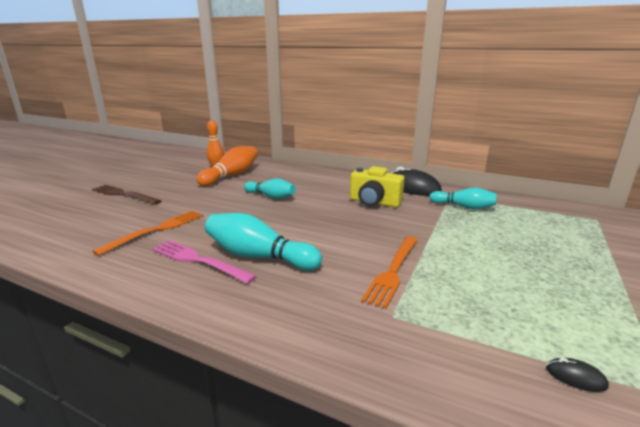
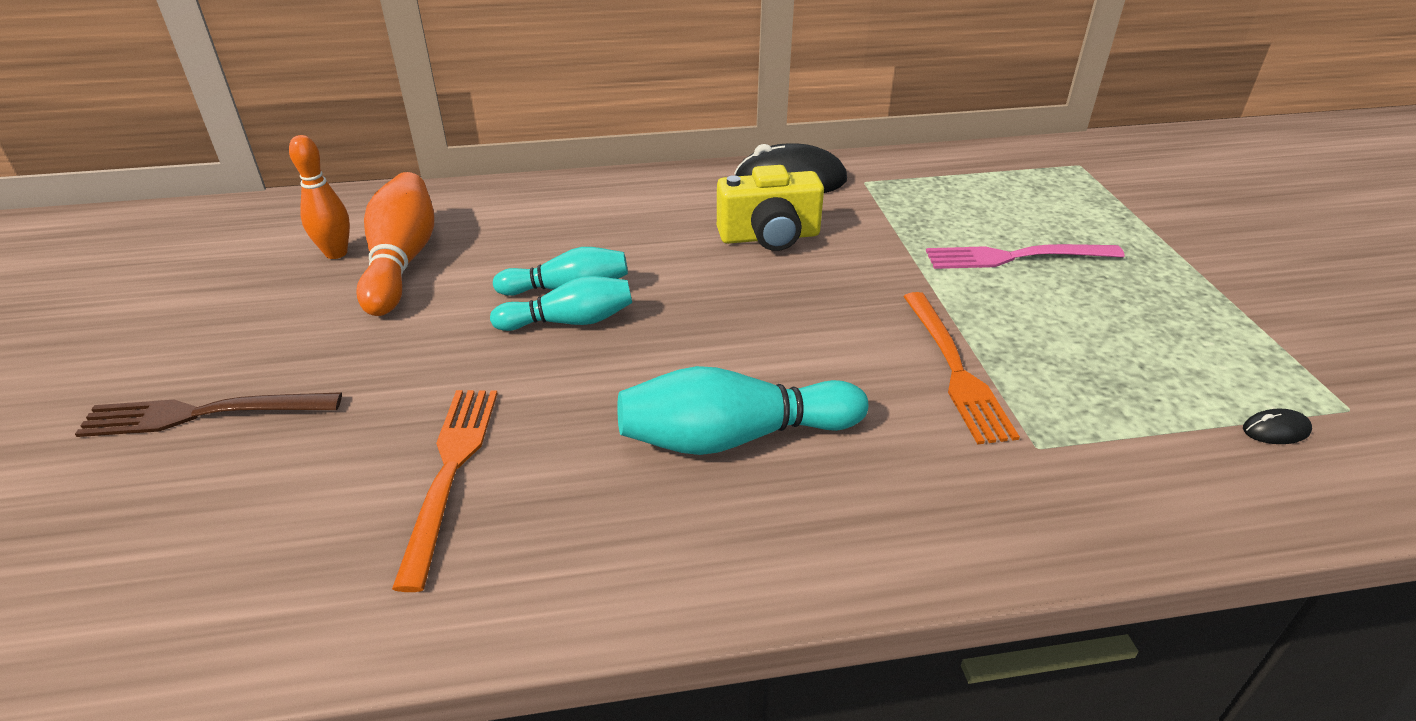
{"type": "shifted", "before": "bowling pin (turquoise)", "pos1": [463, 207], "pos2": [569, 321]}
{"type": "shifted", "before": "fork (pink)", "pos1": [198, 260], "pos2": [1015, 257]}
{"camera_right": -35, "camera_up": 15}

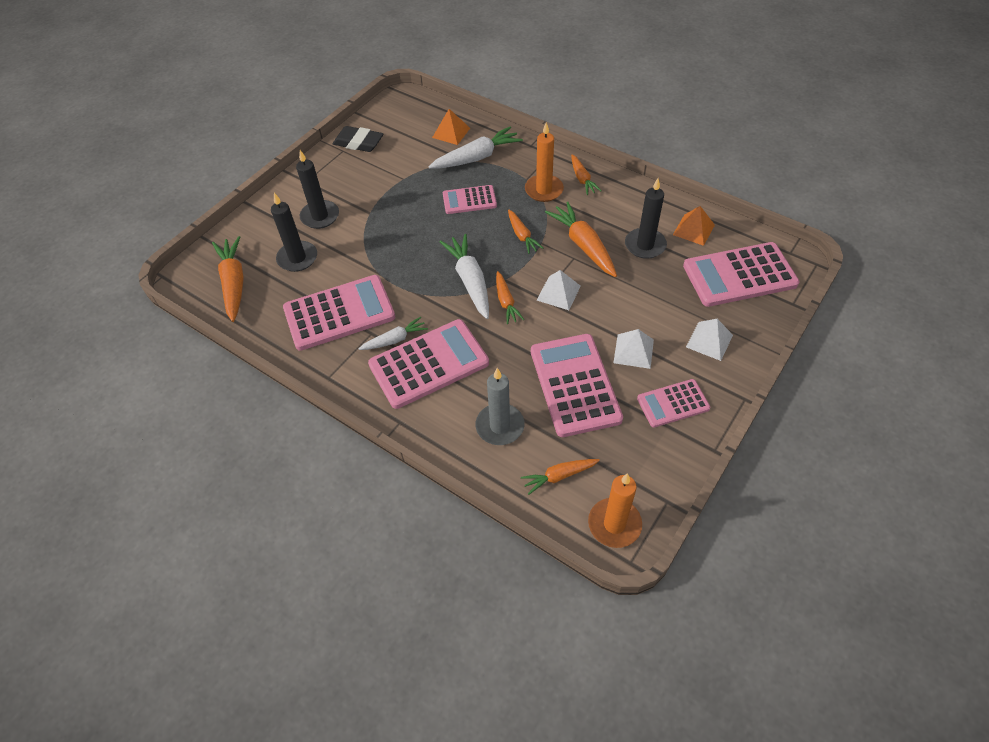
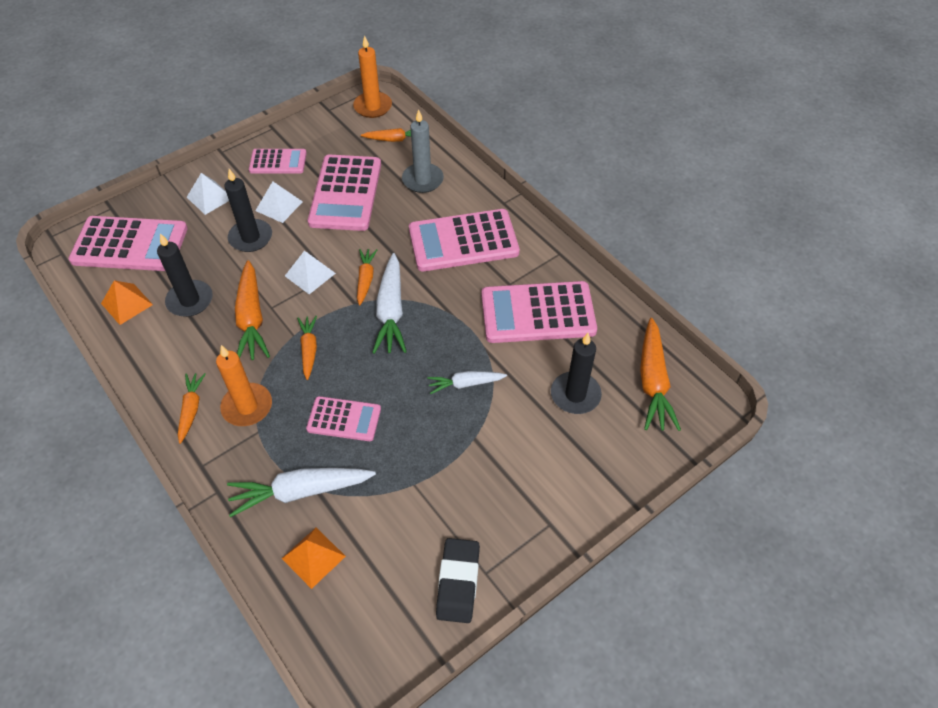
{"type": "shifted", "before": "candle (black)", "pos1": [320, 216], "pos2": [250, 237]}
{"type": "shifted", "before": "carrot (white)", "pos1": [395, 340], "pos2": [465, 384]}
{"type": "rotated", "before": "eraser (black)", "pos1": [358, 143], "pos2": [458, 582], "turn": 60}
{"camera_right": -165, "camera_up": 0}

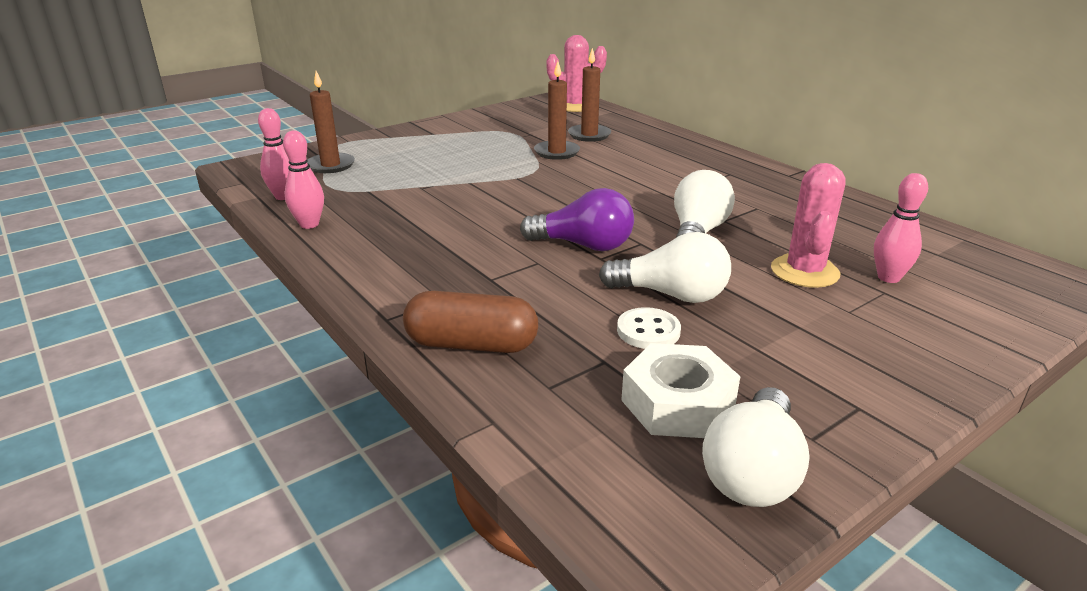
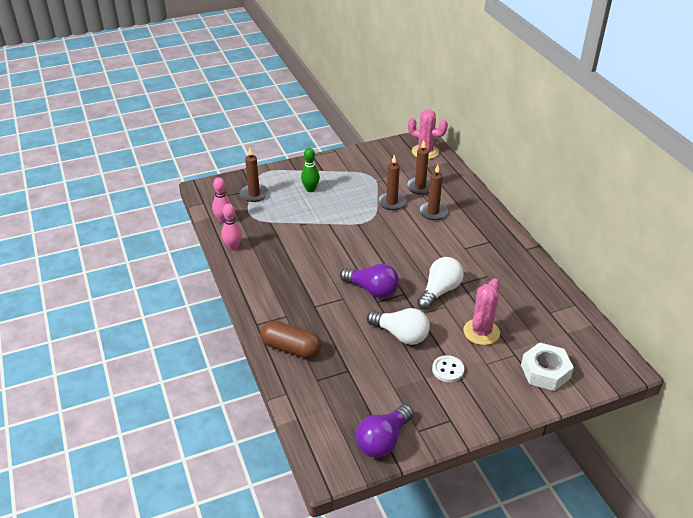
{"type": "new", "after": "bowling pin (green)", "pos2": [310, 189]}
{"type": "repainted", "before": "light bulb (white)", "after": "light bulb (purple)", "pos1": [753, 472], "pos2": [383, 441]}
{"type": "new", "after": "candle (brown)", "pos2": [433, 212]}
{"type": "shifted", "before": "button (white)", "pos1": [648, 331], "pos2": [448, 370]}
{"type": "shifted", "before": "nut (white)", "pos1": [677, 403], "pos2": [545, 371]}
{"type": "gone", "before": "bowling pin (pink)", "pos1": [888, 277]}
{"camera_right": 15, "camera_up": 10}

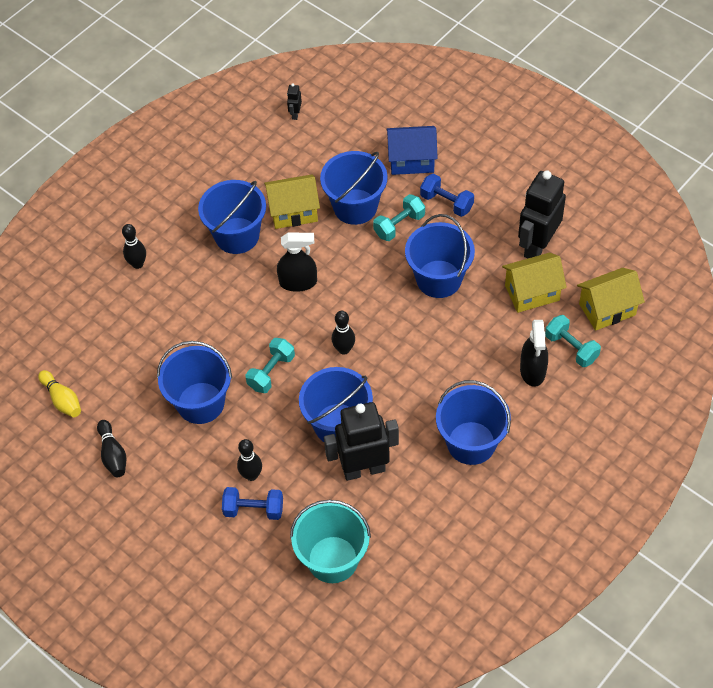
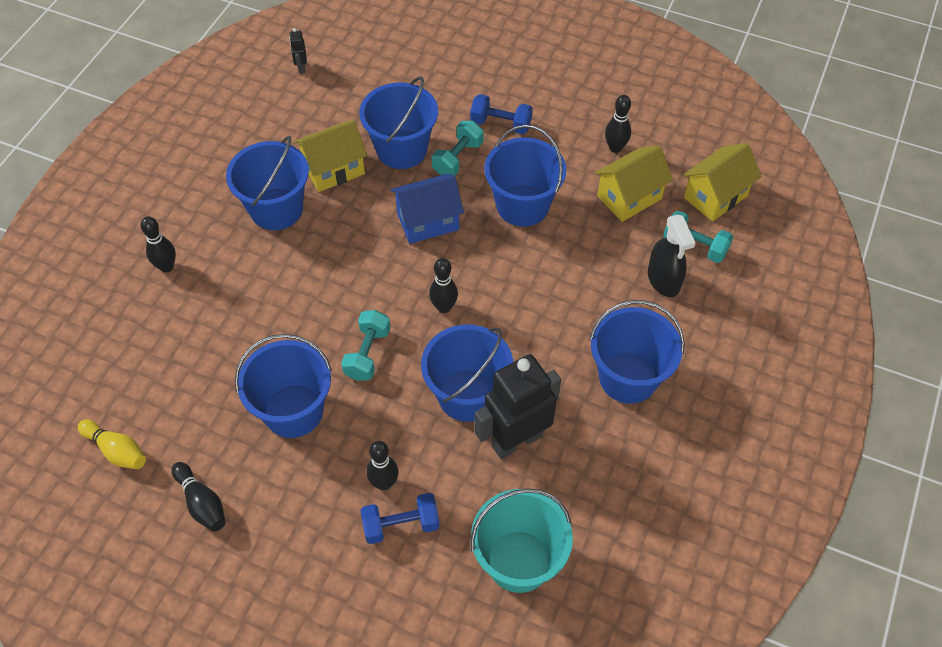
{"type": "shifted", "before": "house (blue)", "pos1": [411, 161], "pos2": [428, 221]}
{"type": "swapped", "before": "robot (black)", "after": "bowling pin (black)", "pos1": [537, 246], "pos2": [615, 148]}
{"type": "gone", "before": "spray bottle (black)", "pos1": [298, 282]}
{"camera_right": -20, "camera_up": 0}

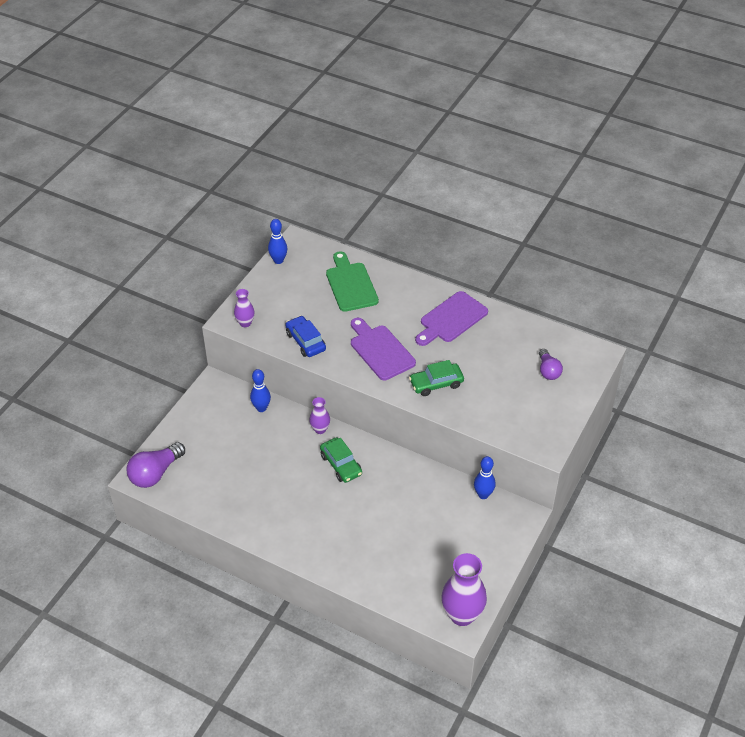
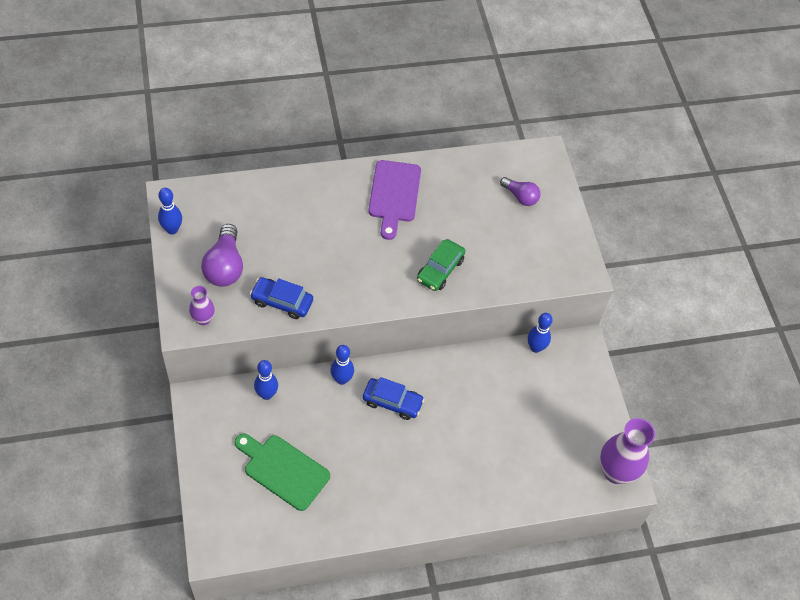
{"type": "shifted", "before": "light bulb (purple)", "pos1": [155, 473], "pos2": [225, 266]}
{"type": "shifted", "before": "cutting board (green)", "pos1": [350, 284], "pos2": [283, 470]}
{"type": "swapped", "before": "vase (purple)", "after": "bowling pin (blue)", "pos1": [320, 429], "pos2": [341, 379]}
{"type": "repainted", "before": "car (green)", "after": "car (blue)", "pos1": [341, 464], "pos2": [392, 402]}
{"type": "gone", "before": "cutting board (purple)", "pos1": [380, 350]}
{"camera_right": -45, "camera_up": 10}

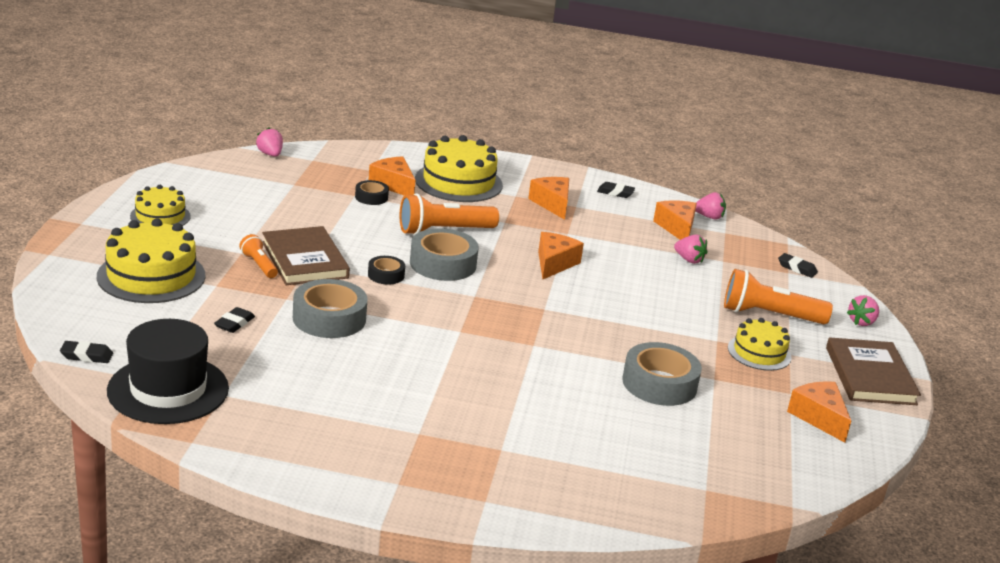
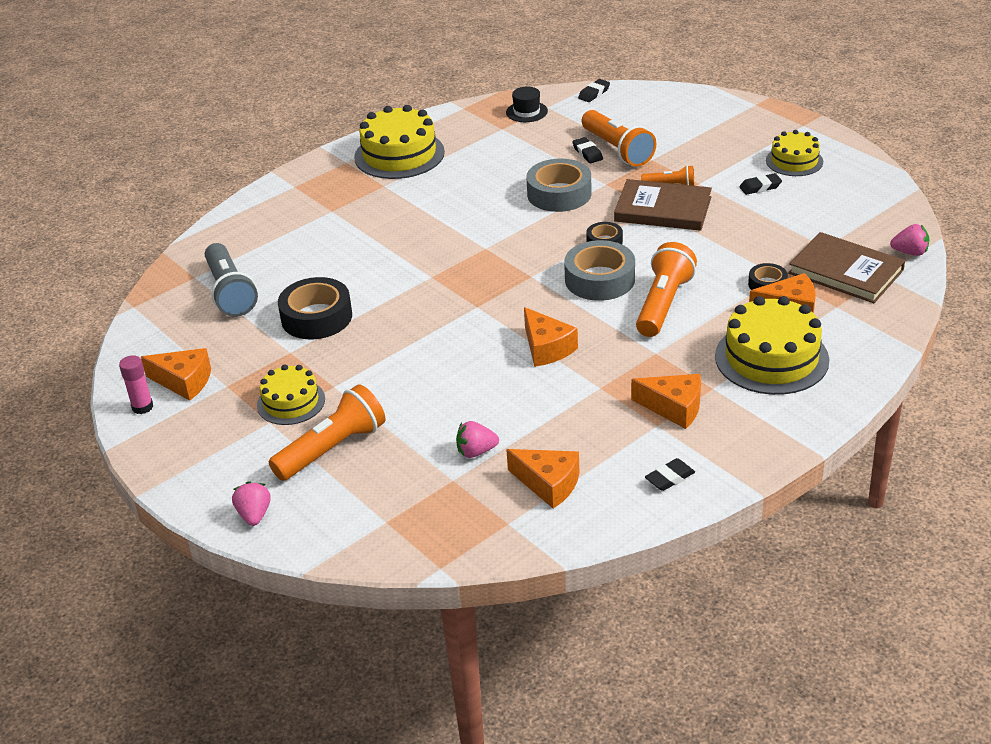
{"type": "new", "after": "glue stick (pink)", "pos2": [142, 407]}
{"type": "new", "after": "flashlight (grey)", "pos2": [230, 292]}
{"type": "repainted", "before": "tape (grey)", "after": "tape (black)", "pos1": [659, 383], "pos2": [316, 317]}
{"type": "shifted", "before": "cake (yellow)", "pos1": [151, 276], "pos2": [399, 155]}
{"type": "scaled", "before": "hat (black)", "pos1": [168, 389], "pos2": [526, 112], "scale": 0.49}
{"type": "new", "after": "flashlight (orange)", "pos2": [618, 150]}
{"type": "shifted", "before": "eraser (black)", "pos1": [797, 268], "pos2": [760, 187]}
{"type": "shifted", "before": "book (brown)", "pos1": [870, 376], "pos2": [846, 271]}
{"type": "gone", "before": "strawberry (pink)", "pos1": [709, 217]}
{"camera_right": 135, "camera_up": 10}

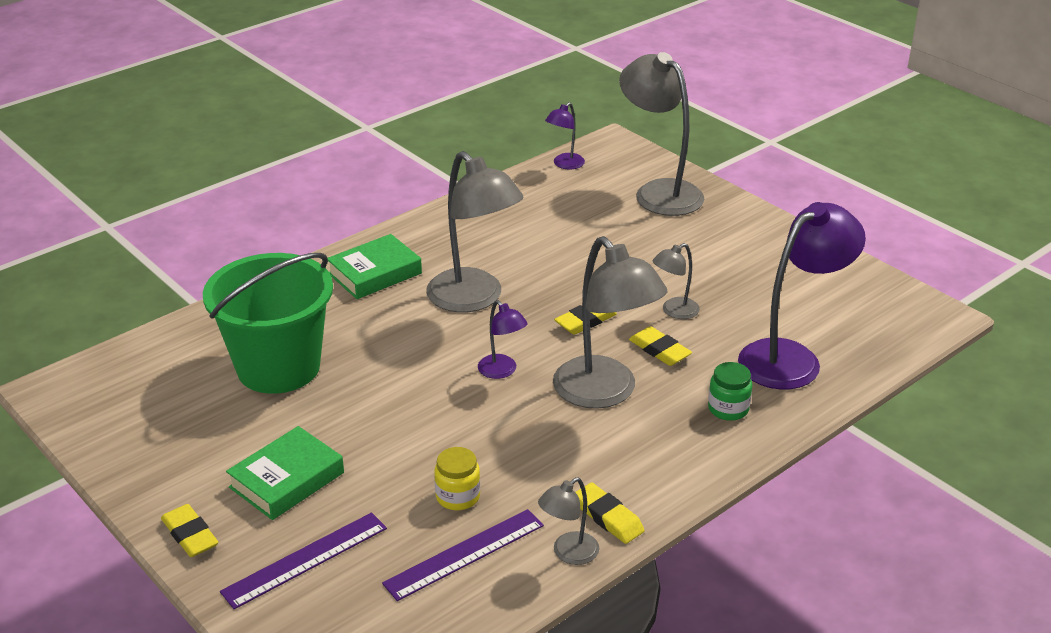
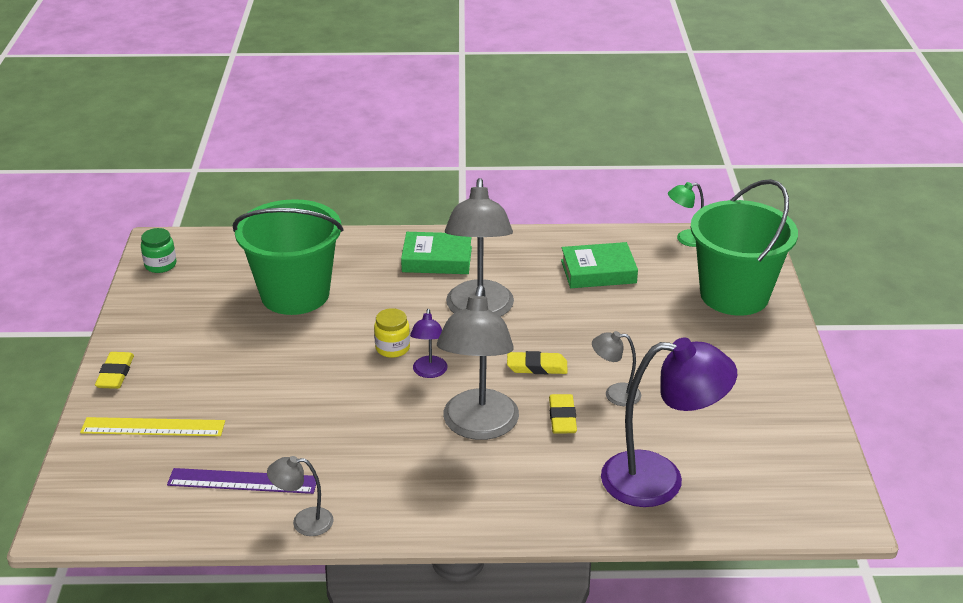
{"type": "repainted", "before": "ruler (purple)", "after": "ruler (yellow)", "pos1": [305, 560], "pos2": [153, 427]}
{"type": "shifted", "before": "jar (green)", "pos1": [728, 409], "pos2": [160, 265]}
{"type": "shifted", "before": "jar (yellow)", "pos1": [458, 496], "pos2": [392, 348]}
{"type": "shifted", "before": "book (green)", "pos1": [287, 480], "pos2": [598, 271]}
{"type": "repainted", "before": "lamp (purple)", "after": "lamp (green)", "pos1": [564, 164], "pos2": [685, 239]}
{"type": "swapped", "before": "lamp (grey)", "after": "bucket (green)", "pos1": [659, 192], "pos2": [734, 295]}
{"type": "gone", "before": "eraser (yellow)", "pos1": [608, 517]}
{"camera_right": 40, "camera_up": 0}

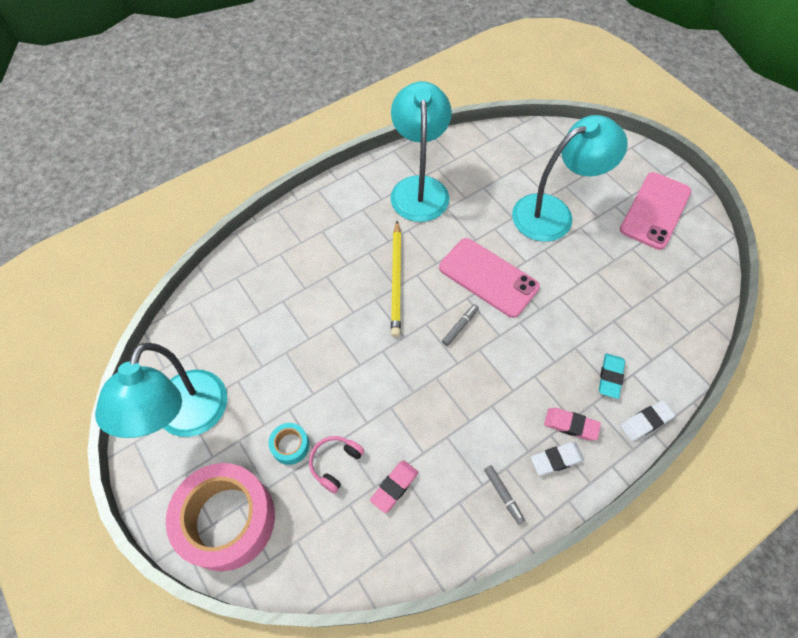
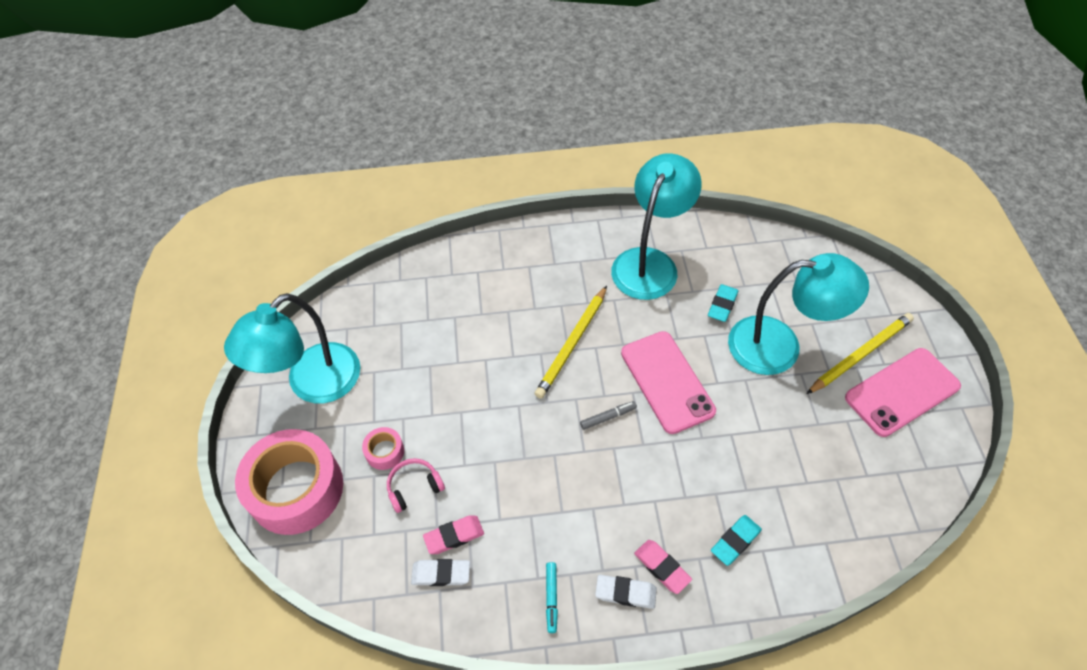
{"type": "repainted", "before": "tape (turquoise)", "after": "tape (pink)", "pos1": [290, 446], "pos2": [385, 452]}
{"type": "shifted", "before": "eraser (white)", "pos1": [645, 422], "pos2": [441, 574]}
{"type": "repainted", "before": "marker (grey)", "after": "marker (turquoise)", "pos1": [503, 495], "pos2": [551, 598]}
{"type": "new", "after": "eraser (turquoise)", "pos2": [722, 305]}
{"type": "new", "after": "pencil (yellow)", "pos2": [860, 354]}
{"camera_right": 30, "camera_up": -5}

